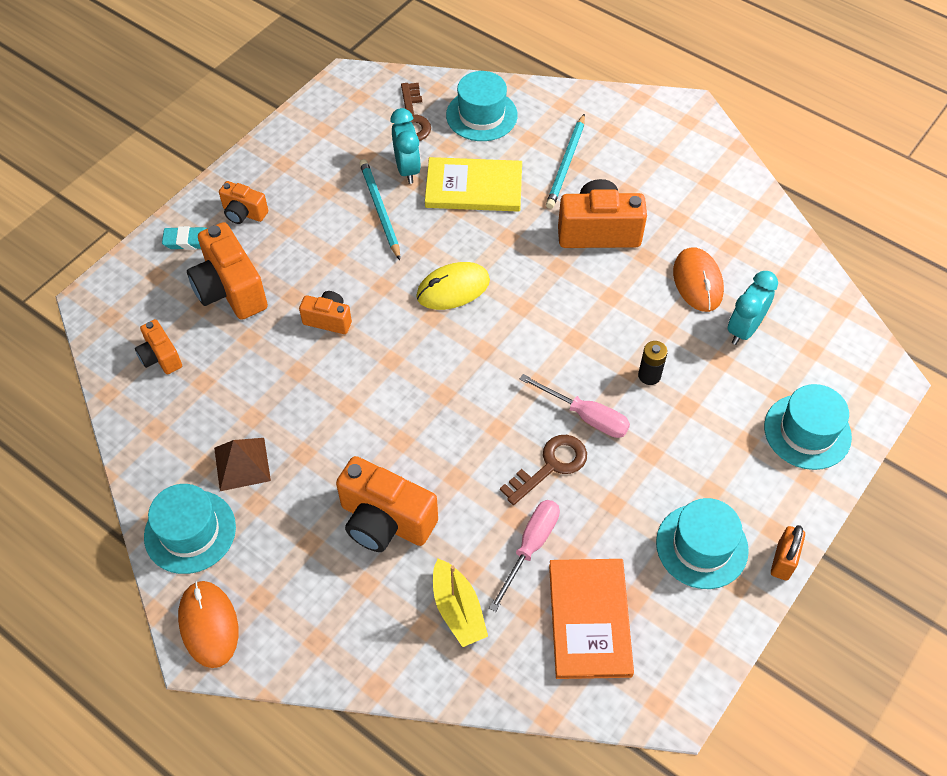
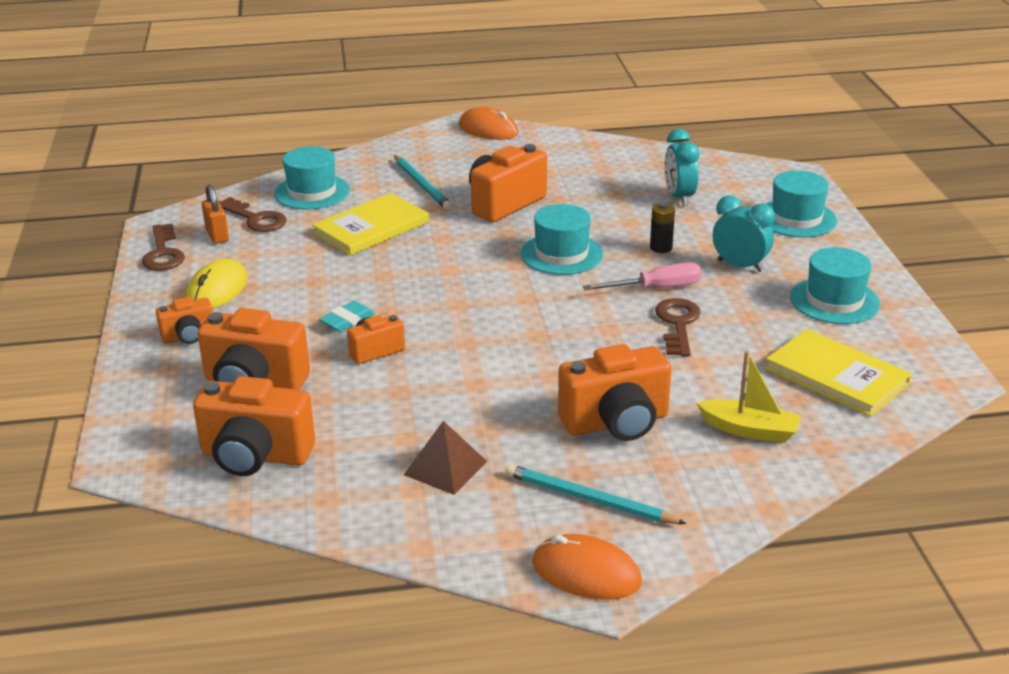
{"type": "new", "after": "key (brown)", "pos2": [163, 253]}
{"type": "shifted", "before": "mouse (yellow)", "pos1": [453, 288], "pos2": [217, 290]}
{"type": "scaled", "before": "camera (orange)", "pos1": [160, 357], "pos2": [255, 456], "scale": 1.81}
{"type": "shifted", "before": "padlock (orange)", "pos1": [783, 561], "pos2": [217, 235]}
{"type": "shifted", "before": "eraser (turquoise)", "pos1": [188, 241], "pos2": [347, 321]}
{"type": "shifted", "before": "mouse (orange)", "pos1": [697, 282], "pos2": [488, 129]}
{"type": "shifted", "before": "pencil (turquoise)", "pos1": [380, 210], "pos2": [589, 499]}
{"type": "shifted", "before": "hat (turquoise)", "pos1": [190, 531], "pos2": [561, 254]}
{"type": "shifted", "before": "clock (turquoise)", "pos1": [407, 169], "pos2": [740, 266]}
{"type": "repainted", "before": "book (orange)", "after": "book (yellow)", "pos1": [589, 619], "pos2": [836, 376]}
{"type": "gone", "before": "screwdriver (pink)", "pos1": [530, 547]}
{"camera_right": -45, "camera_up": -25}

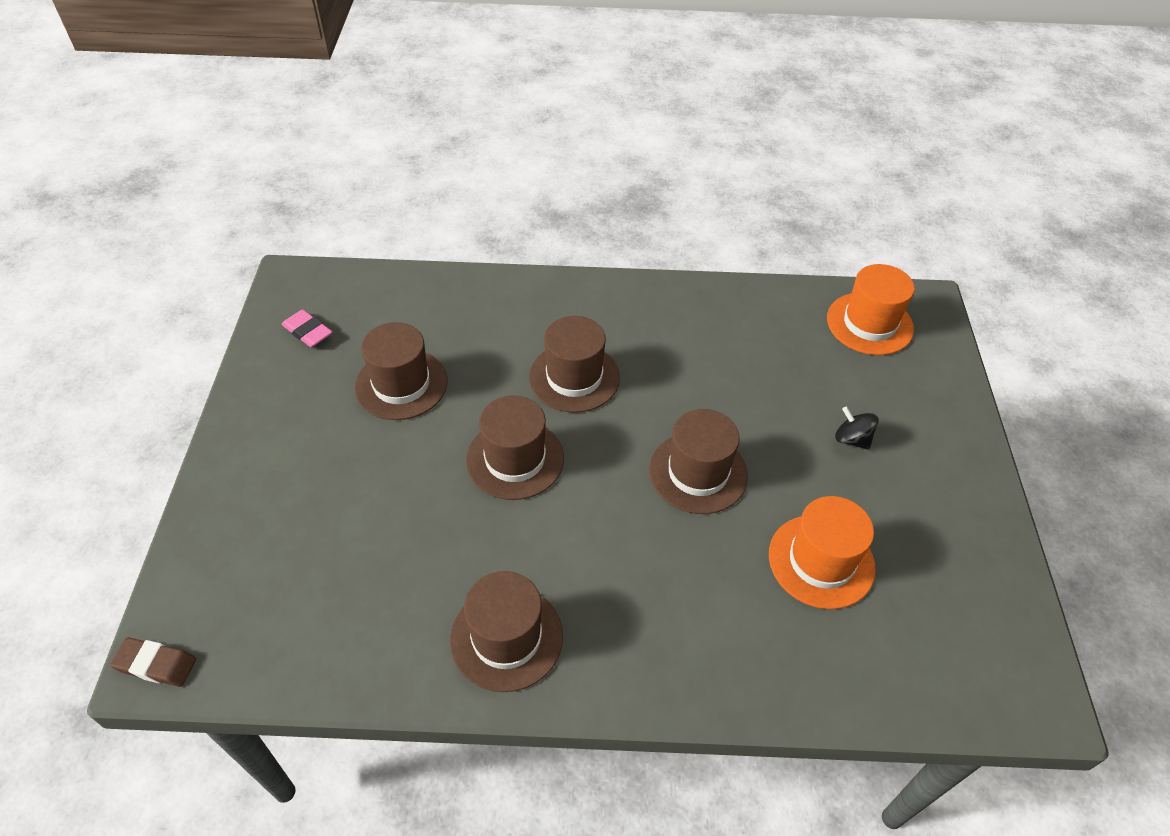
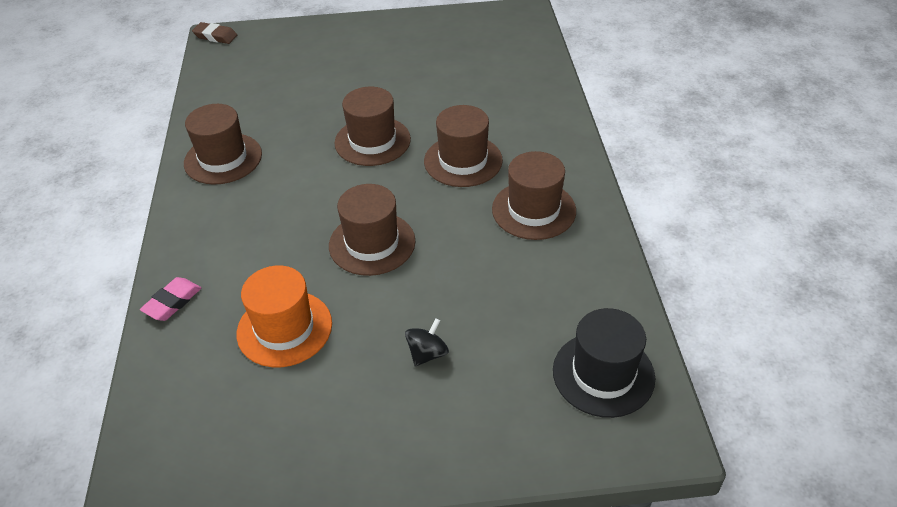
{"type": "shifted", "before": "eraser (pink)", "pos1": [308, 332], "pos2": [172, 302]}
{"type": "rotated", "before": "eraser (brown)", "pos1": [156, 664], "pos2": [215, 36], "turn": -75}
{"type": "shifted", "before": "hat (brown)", "pos1": [401, 384], "pos2": [533, 210]}
{"type": "repainted", "before": "hat (orange)", "after": "hat (black)", "pos1": [869, 324], "pos2": [603, 374]}
{"camera_right": 85, "camera_up": -5}

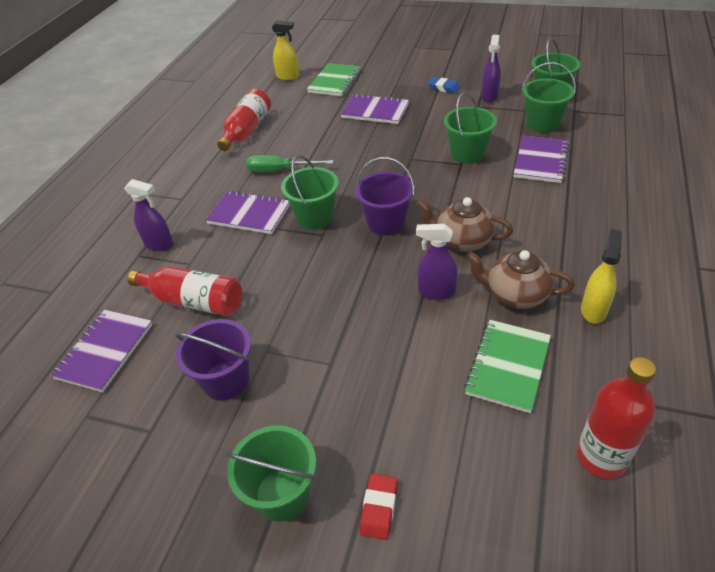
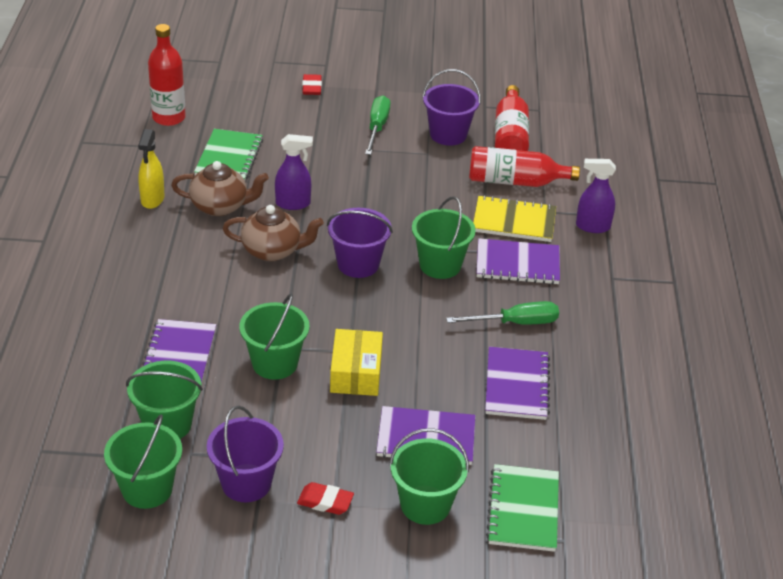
{"type": "swapped", "before": "spray bottle (purple)", "after": "bucket (purple)", "pos1": [489, 96], "pos2": [246, 483]}
{"type": "repainted", "before": "eraser (blue)", "after": "eraser (red)", "pos1": [443, 88], "pos2": [325, 502]}
{"type": "new", "after": "box (yellow)", "pos2": [356, 373]}
{"type": "new", "after": "screwdriver (green)", "pos2": [377, 127]}
{"type": "shifted", "before": "bucket (green)", "pos1": [282, 494], "pos2": [425, 505]}
{"type": "new", "after": "notebook (yellow)", "pos2": [514, 221]}
{"type": "shifted", "before": "notebook (purple)", "pos1": [105, 351], "pos2": [516, 385]}
{"type": "shifted", "before": "bottle (red)", "pos1": [247, 131], "pos2": [510, 135]}
{"type": "gone", "before": "spray bottle (yellow)", "pos1": [288, 77]}
{"camera_right": 160, "camera_up": -5}

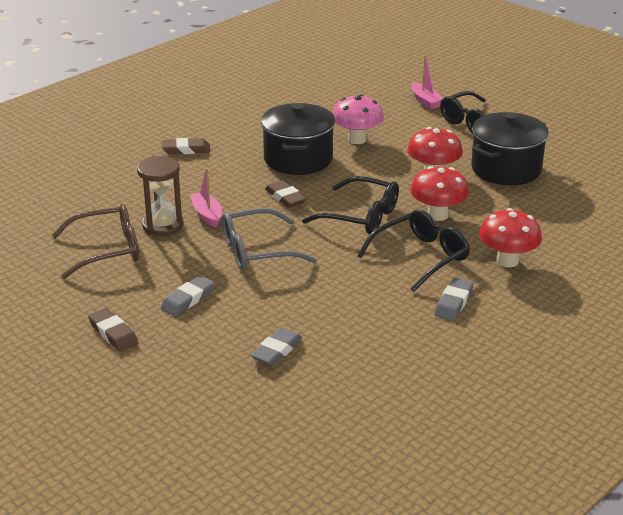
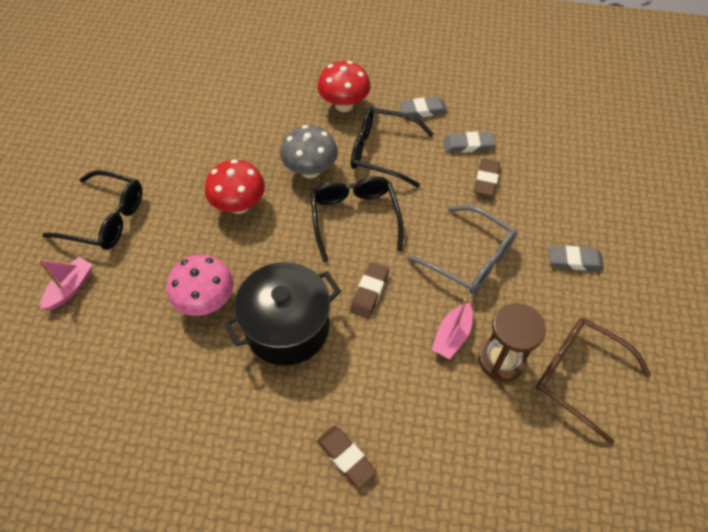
{"type": "repainted", "before": "mushroom (red)", "after": "mushroom (grey)", "pos1": [437, 215], "pos2": [310, 170]}
{"type": "shifted", "before": "eraser (grey)", "pos1": [276, 350], "pos2": [468, 145]}
{"type": "shifted", "before": "eraser (brown)", "pos1": [113, 333], "pos2": [486, 180]}
{"type": "gone", "before": "pot (black)", "pos1": [506, 169]}
{"camera_right": -125, "camera_up": 25}

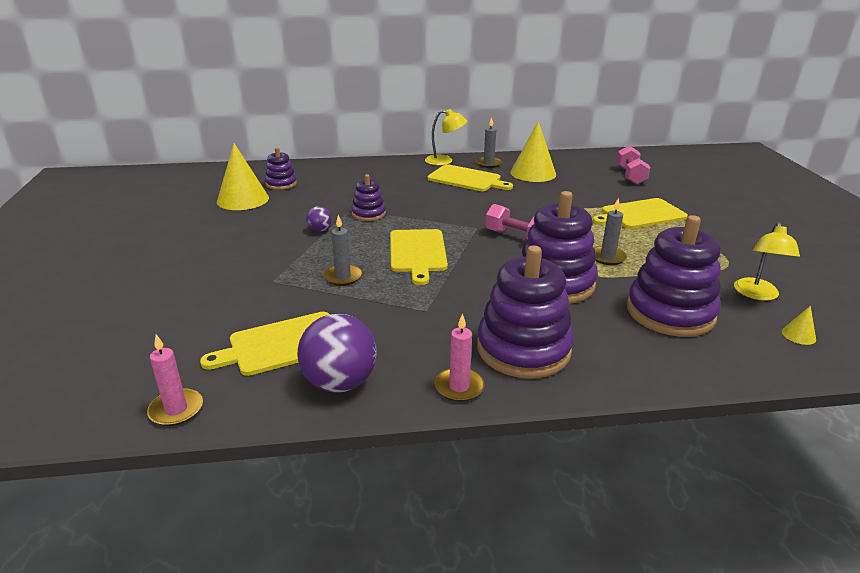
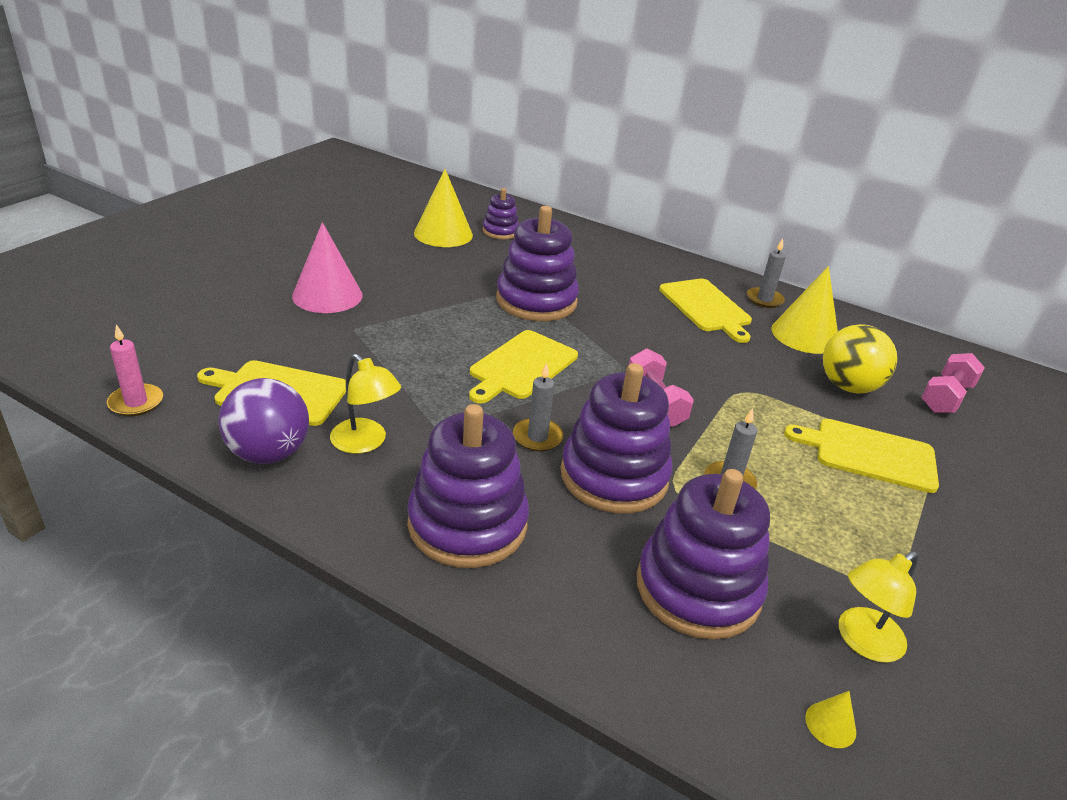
{"type": "new", "after": "cone (pink)", "pos2": [327, 295]}
{"type": "shifted", "before": "lamp (yellow)", "pos1": [445, 161], "pos2": [365, 443]}
{"type": "scaled", "before": "stacking toy (purple)", "pos1": [368, 214], "pos2": [536, 301], "scale": 1.92}
{"type": "shifted", "before": "candle (grey)", "pos1": [343, 277], "pos2": [537, 437]}
{"type": "new", "after": "ball (yellow)", "pos2": [848, 387]}
{"type": "gone", "before": "ball (purple)", "pos1": [320, 230]}
{"type": "gone", "before": "candle (pink)", "pos1": [459, 387]}
{"camera_right": 35, "camera_up": 5}

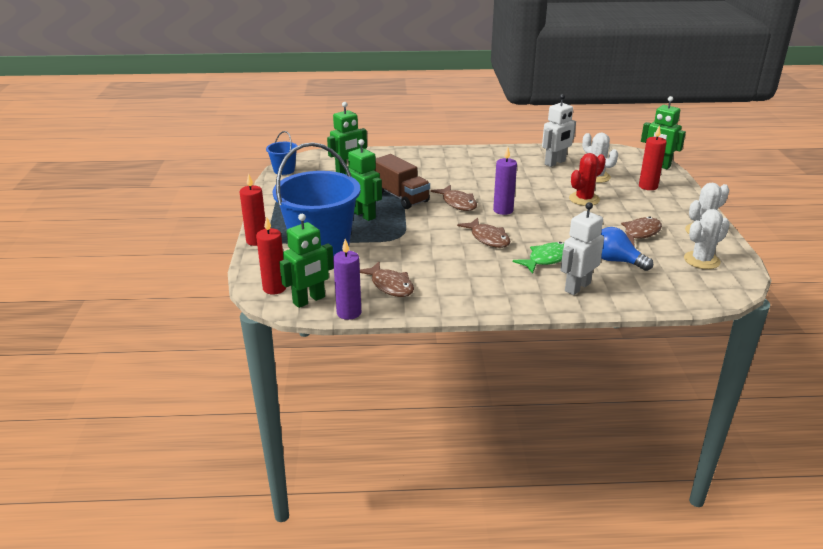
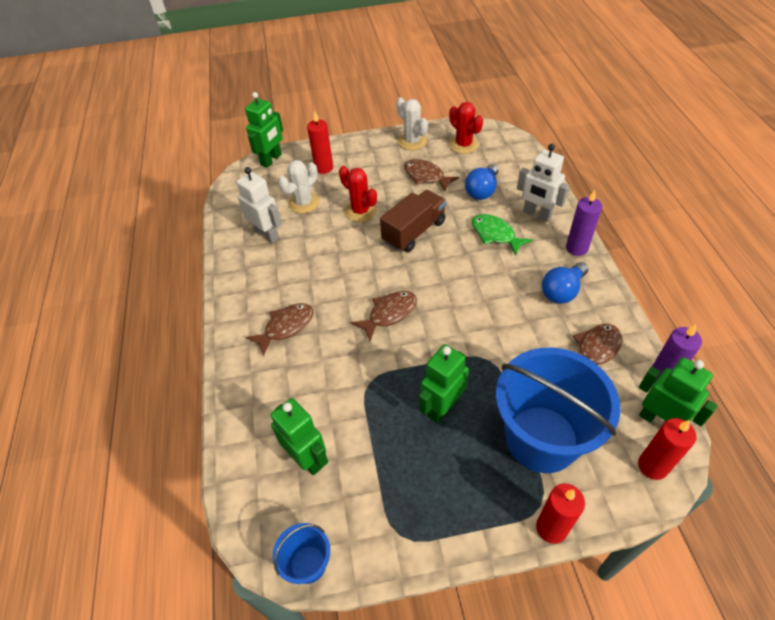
{"type": "shifted", "before": "fish (brown)", "pos1": [488, 238], "pos2": [286, 327]}
{"type": "shifted", "before": "truck (brown)", "pos1": [400, 197], "pos2": [414, 232]}
{"type": "repainted", "before": "cactus (white)", "after": "cactus (red)", "pos1": [701, 260], "pos2": [463, 145]}
{"type": "new", "after": "light bulb (blue)", "pos2": [562, 291]}
{"type": "shifted", "before": "candle (purple)", "pos1": [503, 210], "pos2": [576, 248]}
{"camera_right": -95, "camera_up": 20}

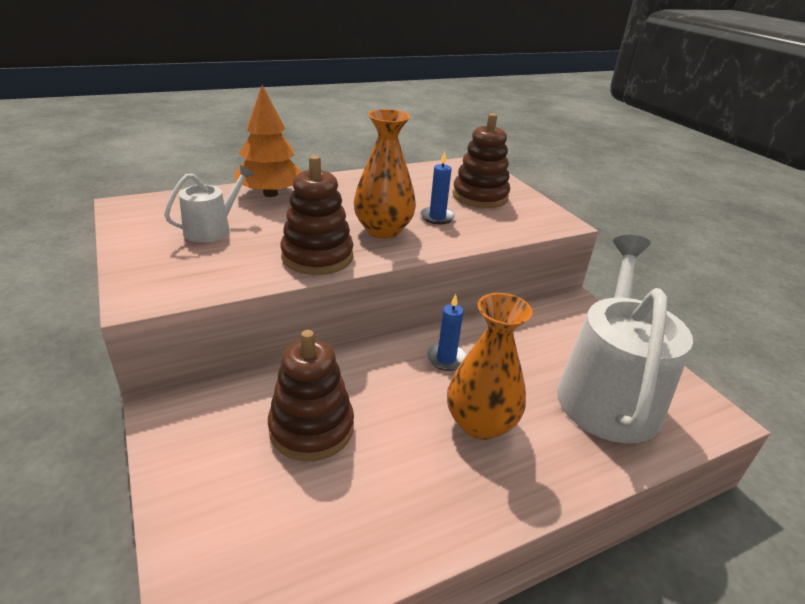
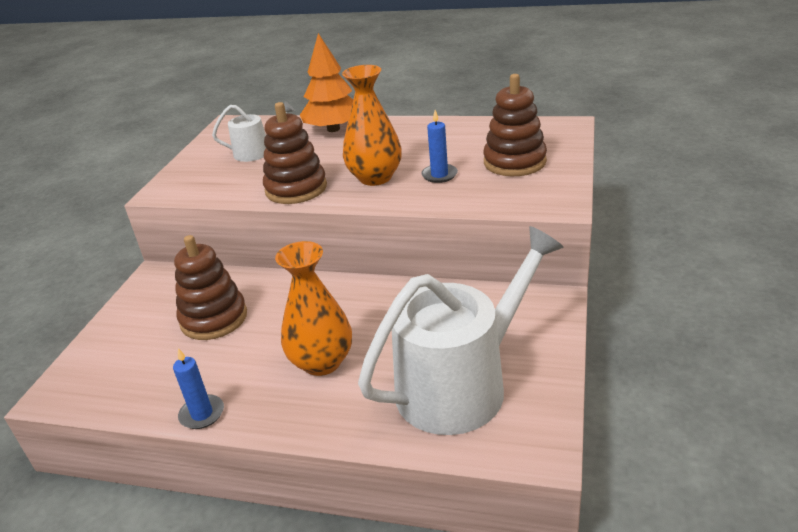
{"type": "shifted", "before": "candle (blue)", "pos1": [446, 359], "pos2": [202, 414]}
{"camera_right": 45, "camera_up": 0}

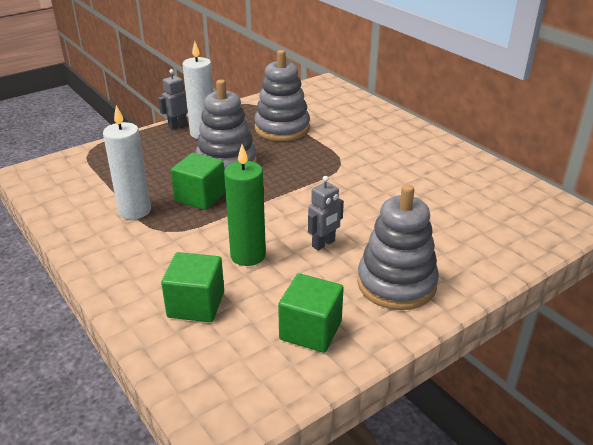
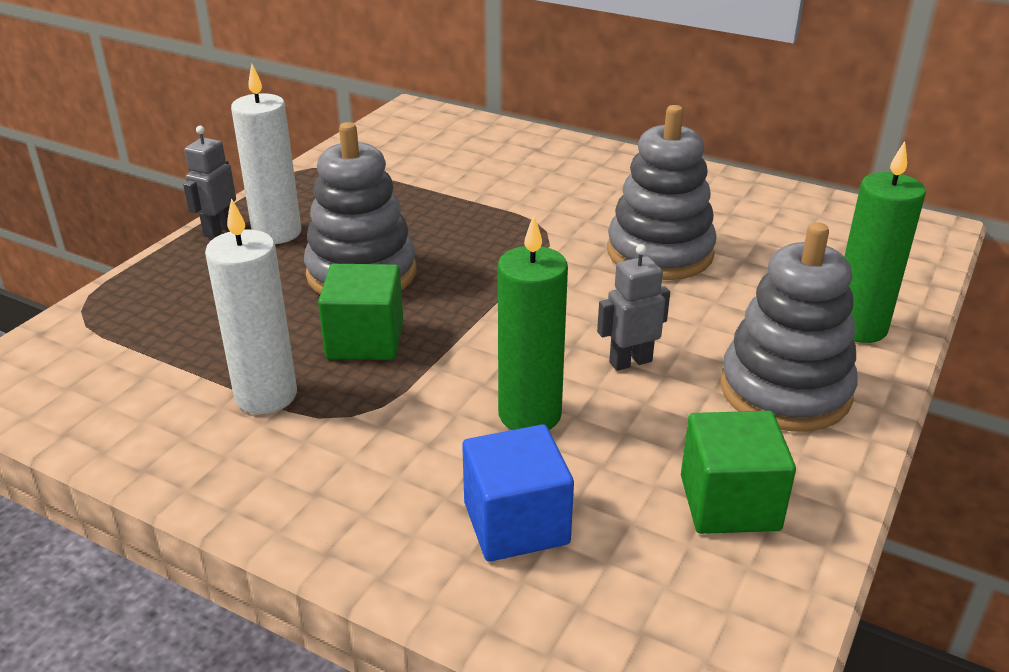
{"type": "repainted", "before": "cube (green)", "after": "cube (blue)", "pos1": [196, 304], "pos2": [516, 523]}
{"type": "rotated", "before": "robot (grey)", "pos1": [323, 244], "pos2": [630, 362], "turn": -135}
{"type": "shifted", "before": "stacking toy (grey)", "pos1": [282, 128], "pos2": [659, 253]}
{"type": "new", "after": "candle (green)", "pos2": [858, 327]}
{"camera_right": -25, "camera_up": 0}

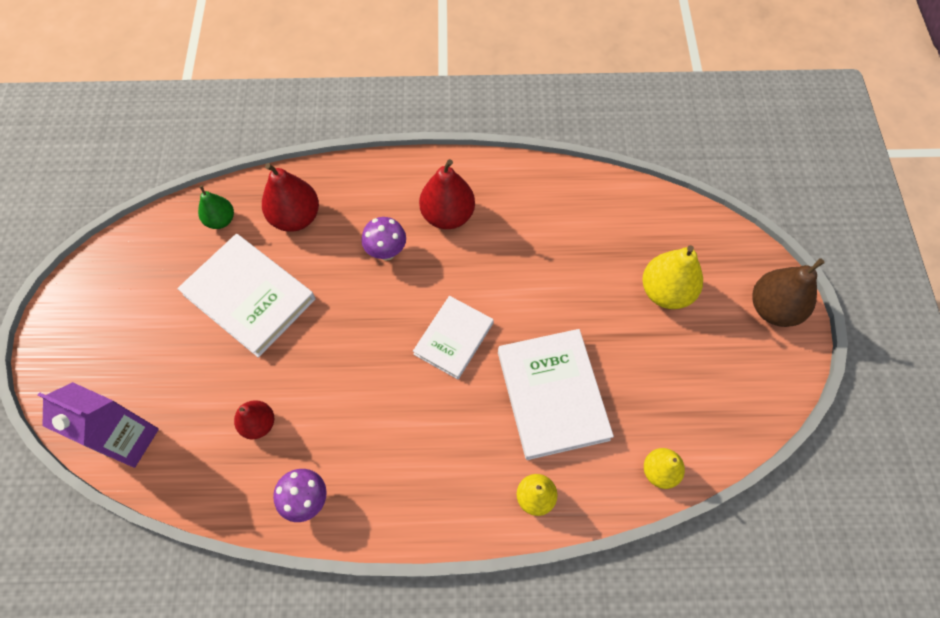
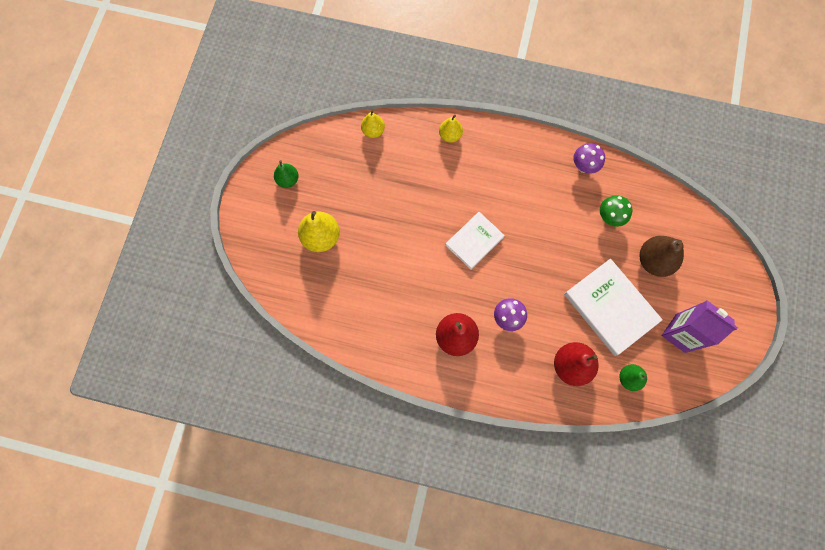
{"type": "new", "after": "pear (green)", "pos2": [288, 180]}
{"type": "swapped", "before": "pear (red)", "after": "mushroom (green)", "pos1": [259, 424], "pos2": [609, 217]}
{"type": "shifted", "before": "pear (brown)", "pos1": [773, 308], "pos2": [654, 261]}
{"type": "shifted", "before": "carton (purple)", "pos1": [129, 440], "pos2": [680, 333]}
{"type": "gone", "before": "book (white)", "pos1": [552, 395]}
{"camera_right": -165, "camera_up": 10}

